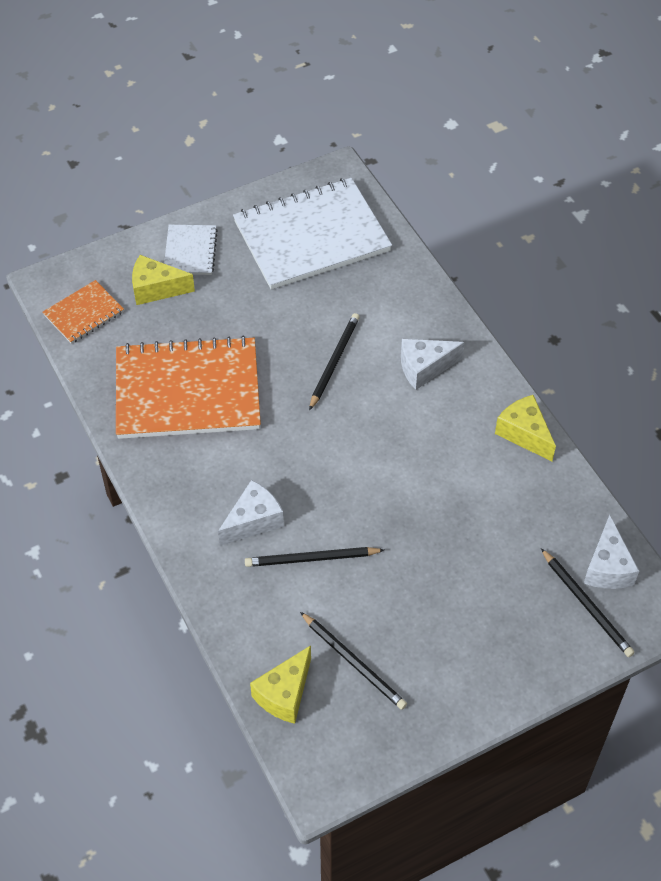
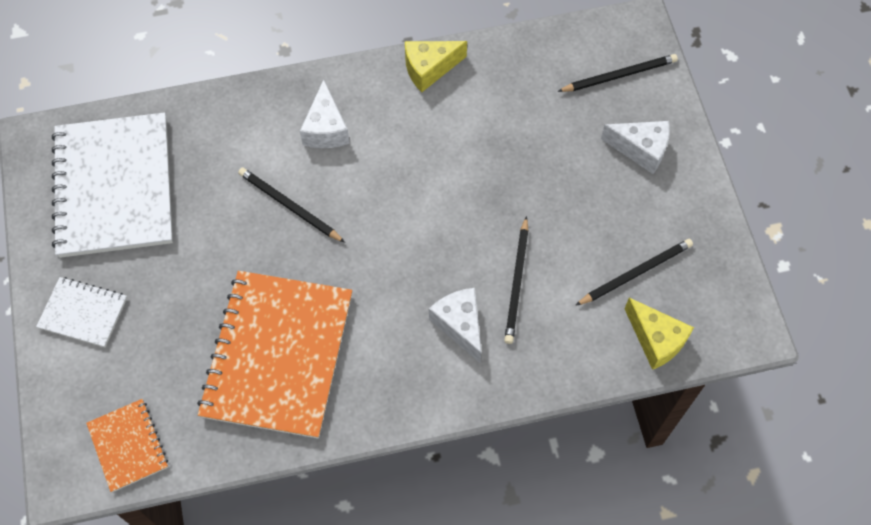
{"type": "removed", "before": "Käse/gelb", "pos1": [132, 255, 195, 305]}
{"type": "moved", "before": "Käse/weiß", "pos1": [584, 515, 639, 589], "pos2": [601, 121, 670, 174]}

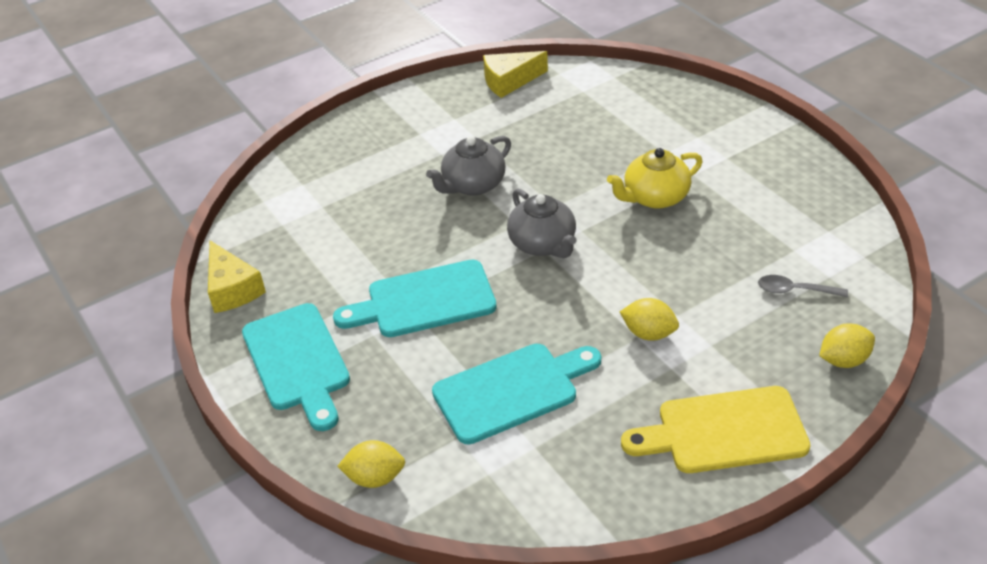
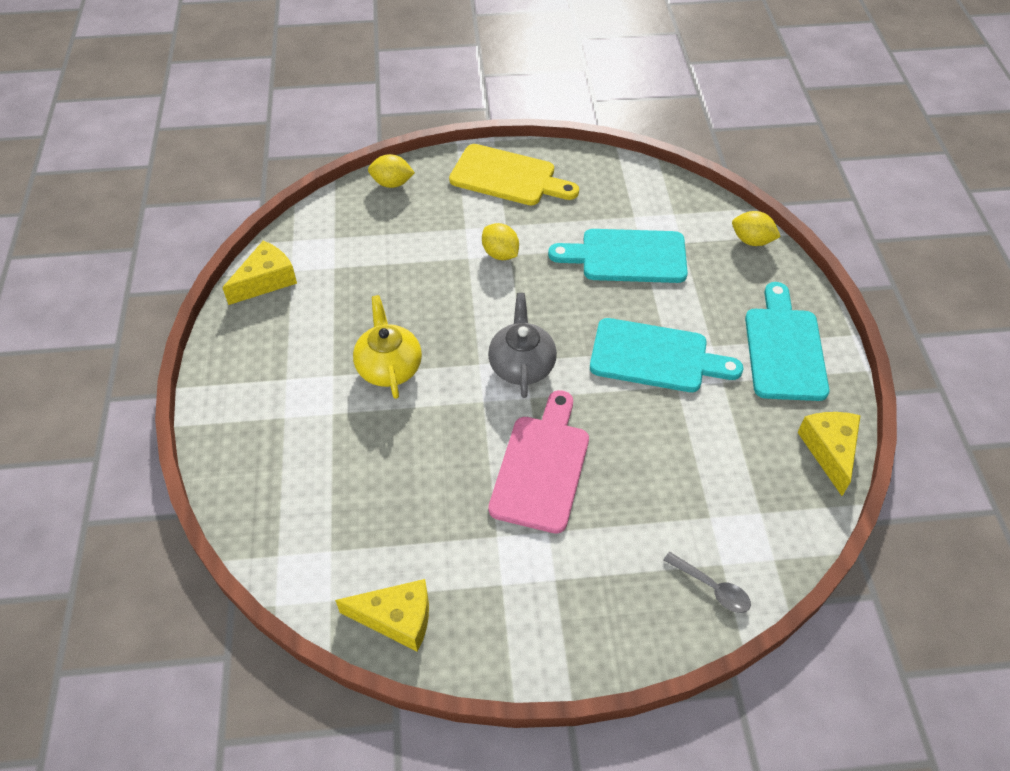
{"type": "replaced", "before": "Teekanne/grau", "after": "Schneidebrett/rosa", "pos1": [426, 136, 511, 195], "pos2": [489, 390, 589, 534]}
{"type": "turned", "before": "Teekanne/gelb", "pos1": [607, 148, 703, 209], "pos2": [353, 295, 422, 399], "turn": -105}
{"type": "moved", "before": "Löffel/grau", "pos1": [758, 275, 848, 297], "pos2": [663, 552, 751, 613]}
{"type": "added", "after": "Käse/gelb", "pos2": [222, 241, 297, 305]}

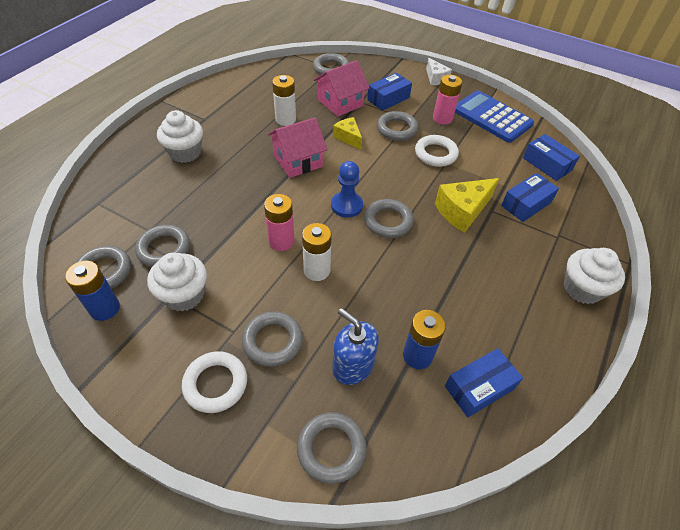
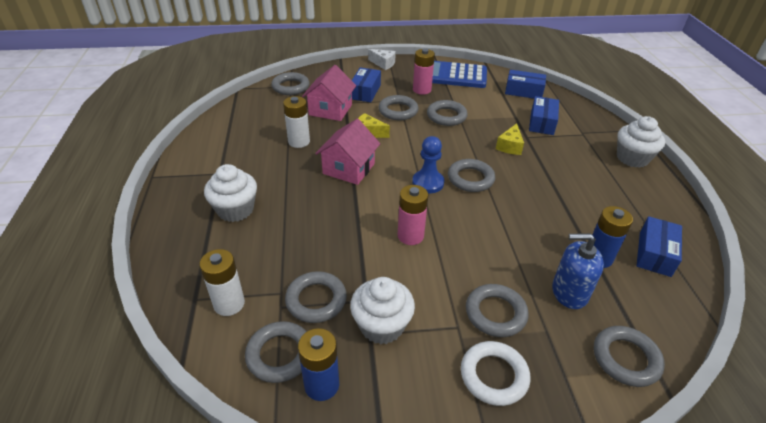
{"type": "moved", "before": "Batterie/weiß", "pos1": [302, 223, 332, 281], "pos2": [199, 249, 245, 316]}
{"type": "recoloured", "before": "Ring/weiß", "after": "Ring/grau", "pos1": [415, 135, 459, 167], "pos2": [427, 100, 468, 126]}
{"type": "resized", "before": "Käse/gelb", "pos1": [435, 178, 499, 233], "pos2": [496, 123, 524, 155], "scale": 0.62}

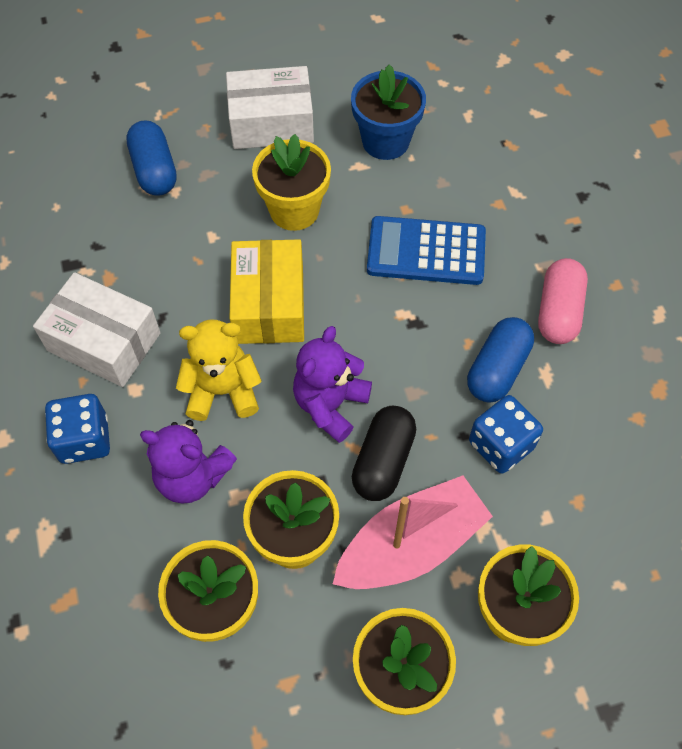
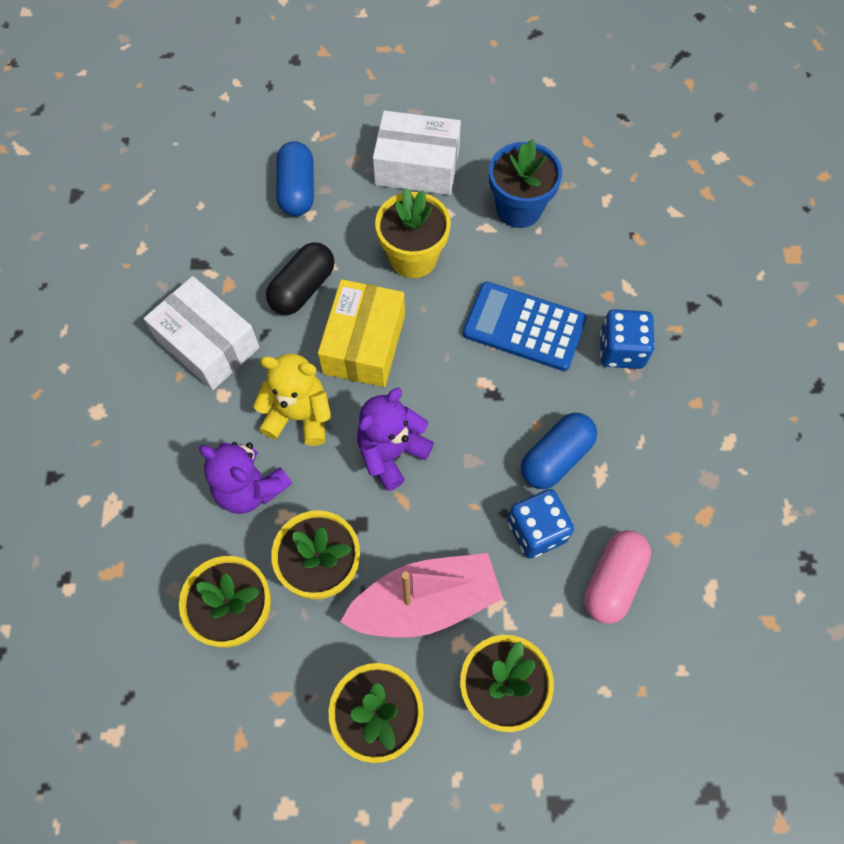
{"type": "moved", "before": "Spielwürfel/blau", "pos1": [45, 394, 110, 464], "pos2": [600, 309, 655, 369]}
{"type": "moved", "before": "Kapsel/schwarz", "pos1": [352, 405, 416, 501], "pos2": [266, 242, 334, 315]}
{"type": "moved", "before": "Kapsel/rosa", "pos1": [538, 258, 588, 344], "pos2": [584, 530, 651, 624]}

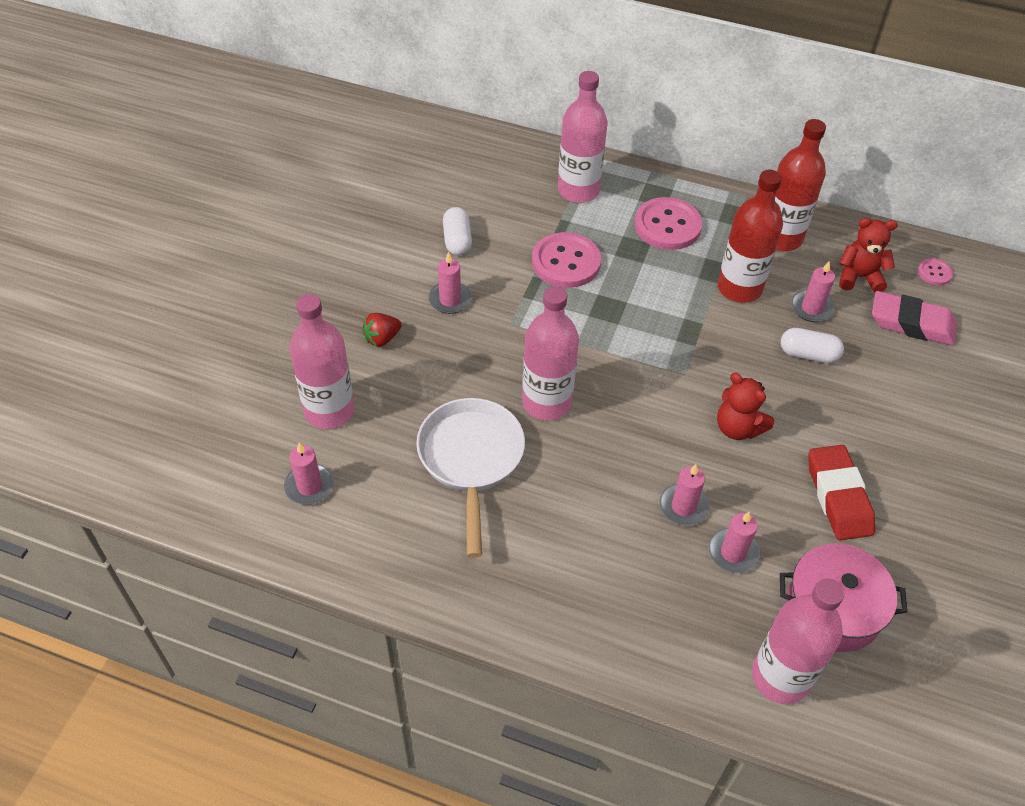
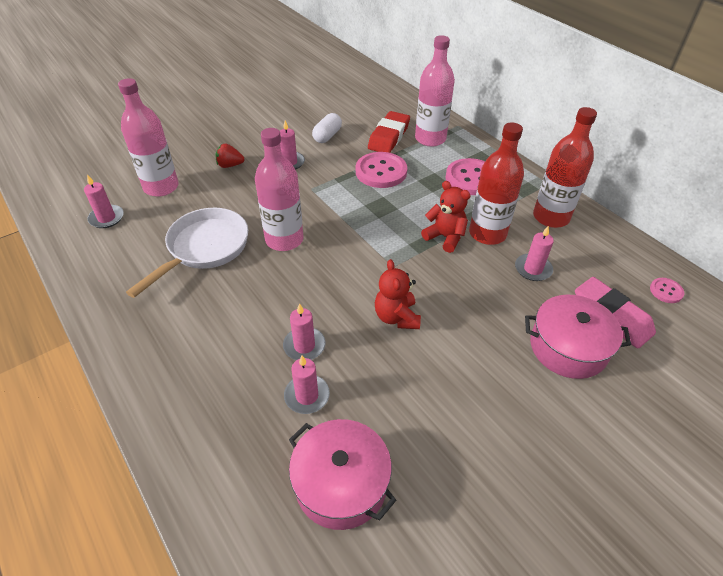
{"type": "removed", "before": "Flasche/rosa", "pos1": [752, 579, 844, 704]}
{"type": "removed", "before": "Kapsel/weiß", "pos1": [781, 328, 844, 363]}
{"type": "moved", "before": "Radiergummi/rot", "pos1": [808, 445, 875, 540], "pos2": [368, 111, 410, 153]}
{"type": "moved", "before": "Teddybär/rot", "pos1": [839, 218, 898, 292], "pos2": [421, 181, 471, 253]}
{"type": "added", "after": "Kochtopf/rosa", "pos2": [525, 295, 631, 379]}

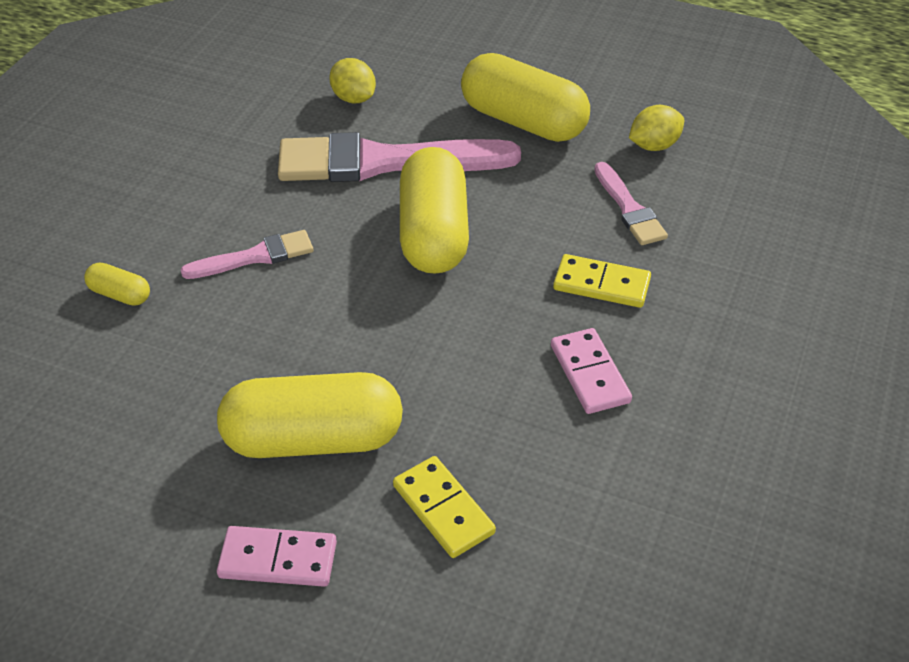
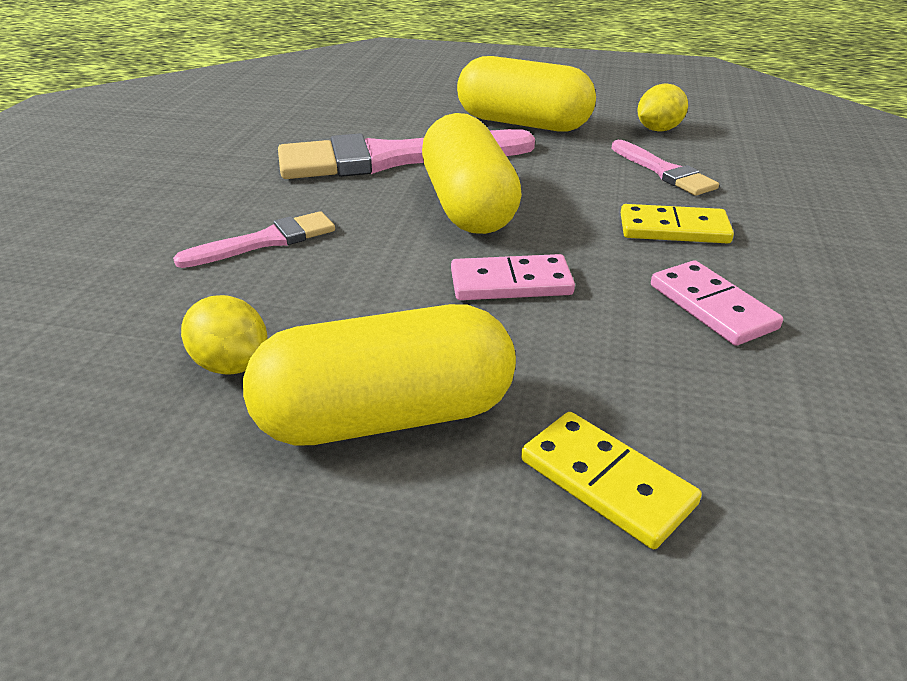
{"type": "removed", "before": "Kapsel/gelb", "pos1": [84, 262, 150, 306]}
{"type": "moved", "before": "Dominostein/rosa", "pos1": [217, 526, 337, 587], "pos2": [451, 254, 575, 300]}
{"type": "moved", "before": "Zitrone/gelb", "pos1": [329, 58, 376, 103], "pos2": [181, 295, 268, 375]}

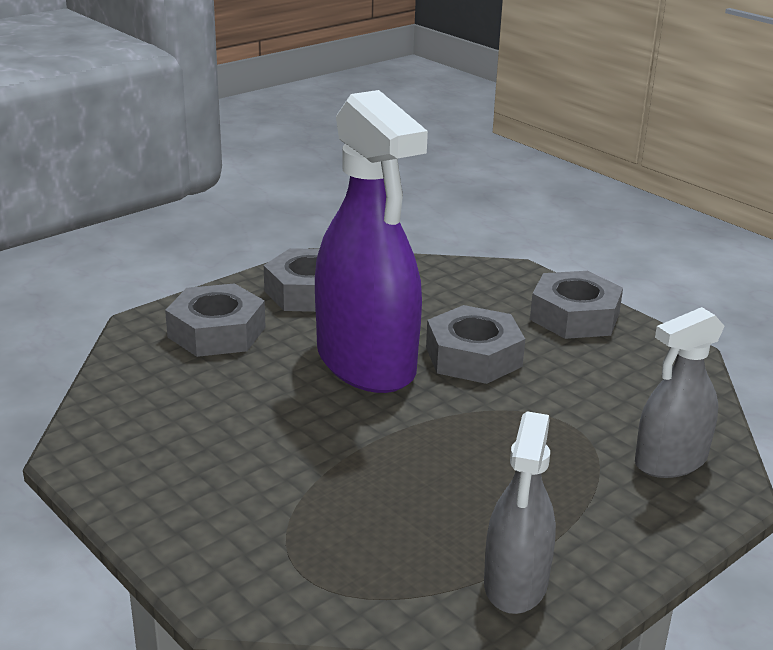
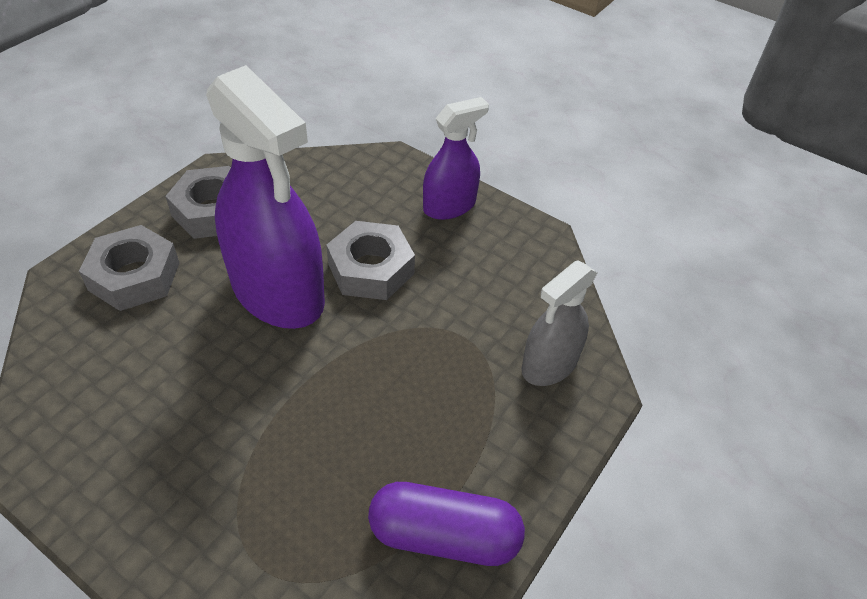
{"type": "replaced", "before": "Sprühflasche/grau", "after": "Kapsel/lila", "pos1": [484, 411, 556, 614], "pos2": [368, 482, 525, 566]}
{"type": "replaced", "before": "Sechskantmutter/grau", "after": "Sprühflasche/lila", "pos1": [530, 271, 623, 339], "pos2": [423, 97, 489, 220]}

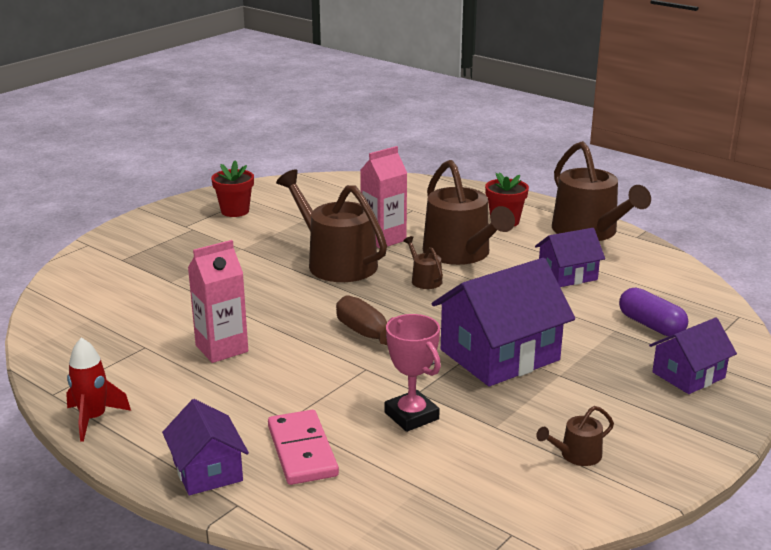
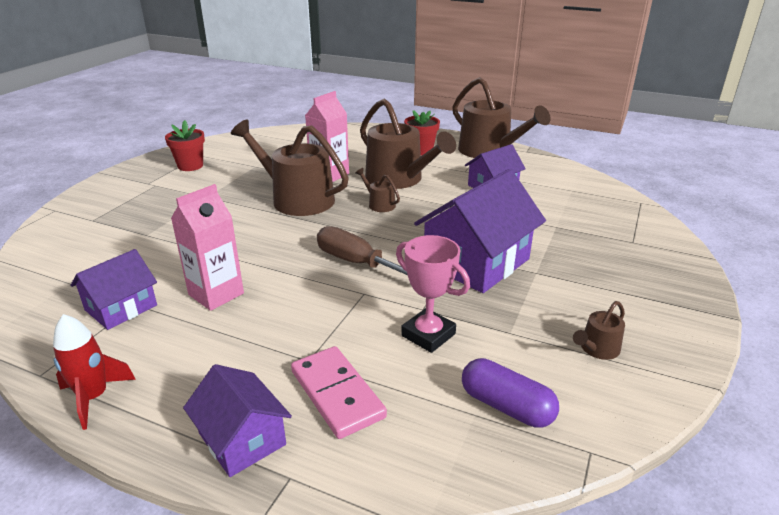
{"type": "moved", "before": "Kapsel/lila", "pos1": [619, 287, 688, 336], "pos2": [462, 358, 559, 428]}
{"type": "moved", "before": "Haus/lila", "pos1": [649, 318, 737, 394], "pos2": [70, 249, 157, 330]}

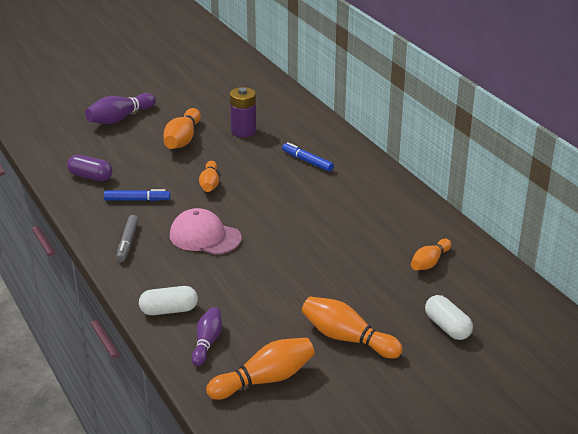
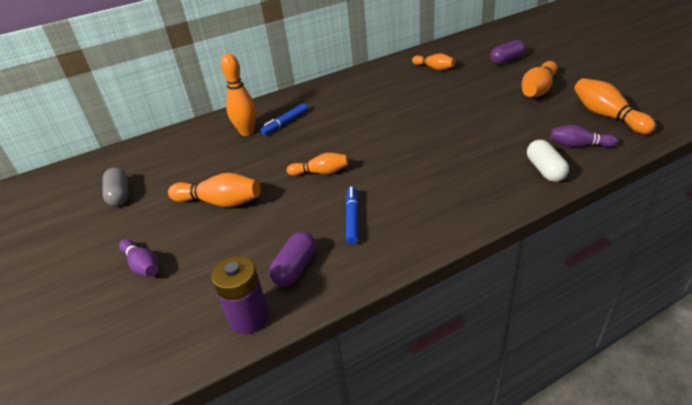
{"type": "resized", "before": "Bowlingkegel/lila", "pos1": [85, 93, 156, 124], "pos2": [119, 239, 158, 277], "scale": 0.66}
{"type": "removed", "before": "Filzstift/grau", "pos1": [116, 215, 139, 262]}
{"type": "removed", "before": "Kappe/rosa", "pos1": [170, 208, 242, 255]}
{"type": "moved", "before": "Batterie/lila", "pos1": [230, 87, 256, 137], "pos2": [211, 256, 269, 334]}
{"type": "recoloured", "before": "Kapsel/weiß", "after": "Kapsel/lila", "pos1": [425, 295, 473, 340], "pos2": [490, 40, 525, 65]}
{"type": "added", "after": "Kapsel/grau", "pos2": [102, 167, 128, 206]}
{"type": "added", "after": "Bowlingkegel/orange", "pos2": [221, 54, 256, 136]}

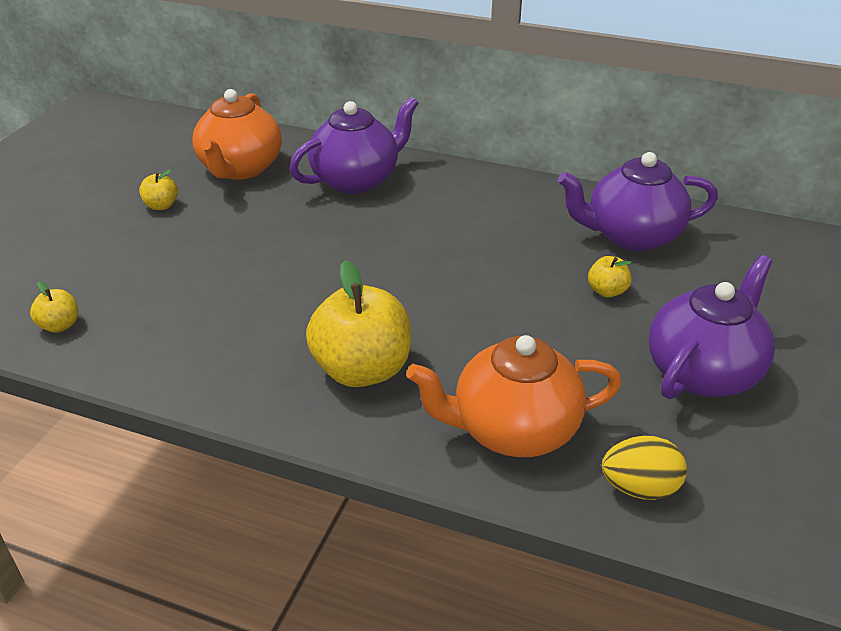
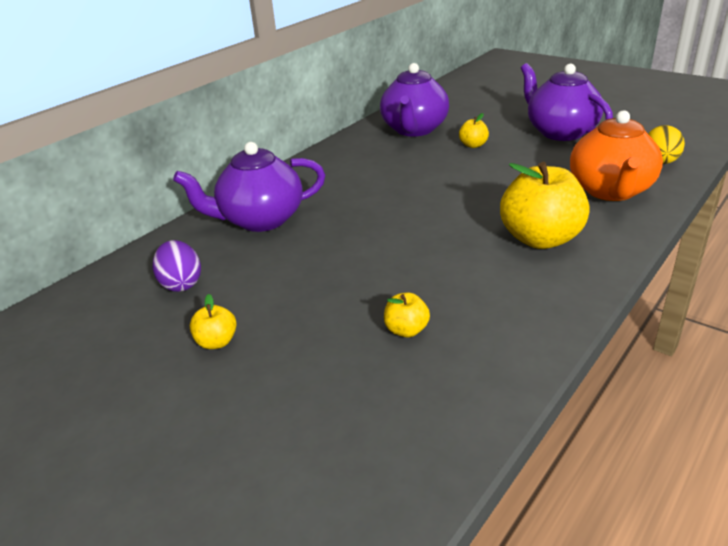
{"type": "moved", "before": "Apfel/gelb", "pos1": [30, 281, 78, 333], "pos2": [384, 292, 430, 337]}
{"type": "replaced", "before": "Teekanne/orange", "after": "Ei/lila", "pos1": [192, 89, 282, 180], "pos2": [153, 240, 201, 292]}
{"type": "turned", "before": "Teekanne/lila", "pos1": [289, 97, 419, 194], "pos2": [173, 142, 325, 232], "turn": -90}

